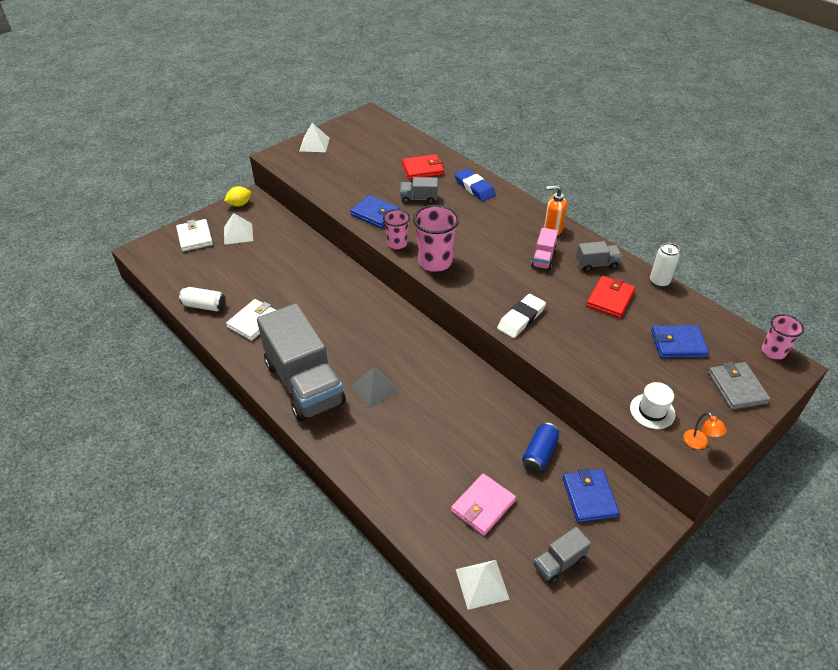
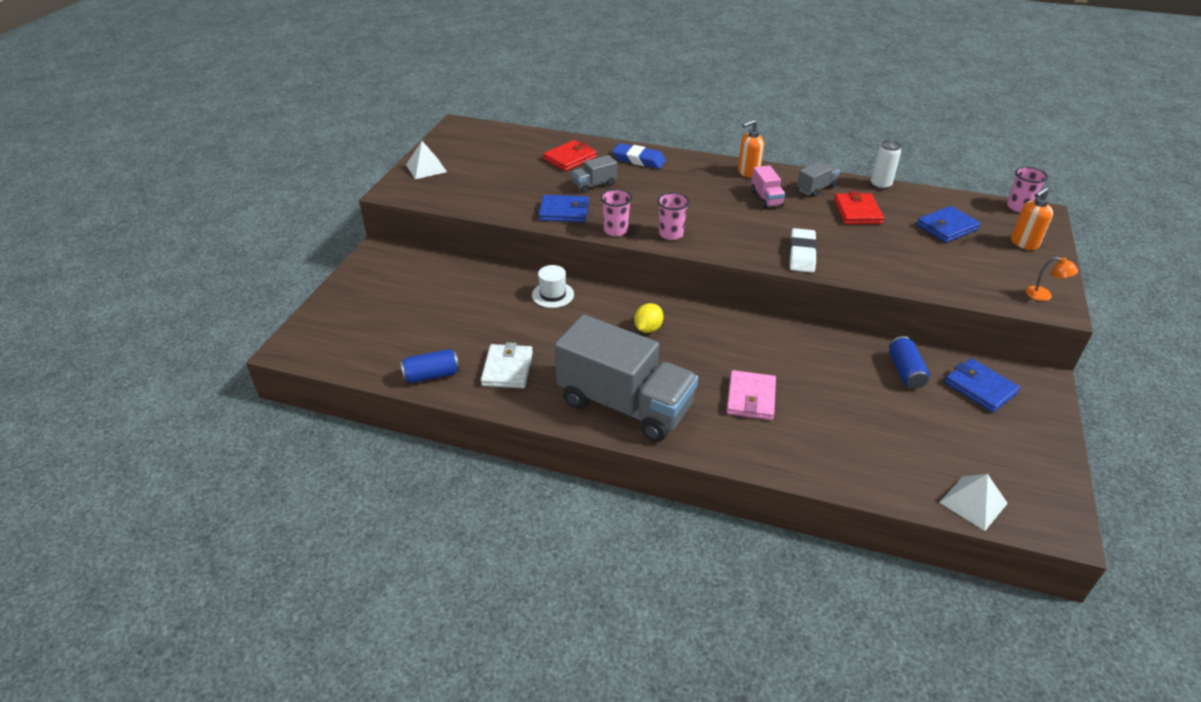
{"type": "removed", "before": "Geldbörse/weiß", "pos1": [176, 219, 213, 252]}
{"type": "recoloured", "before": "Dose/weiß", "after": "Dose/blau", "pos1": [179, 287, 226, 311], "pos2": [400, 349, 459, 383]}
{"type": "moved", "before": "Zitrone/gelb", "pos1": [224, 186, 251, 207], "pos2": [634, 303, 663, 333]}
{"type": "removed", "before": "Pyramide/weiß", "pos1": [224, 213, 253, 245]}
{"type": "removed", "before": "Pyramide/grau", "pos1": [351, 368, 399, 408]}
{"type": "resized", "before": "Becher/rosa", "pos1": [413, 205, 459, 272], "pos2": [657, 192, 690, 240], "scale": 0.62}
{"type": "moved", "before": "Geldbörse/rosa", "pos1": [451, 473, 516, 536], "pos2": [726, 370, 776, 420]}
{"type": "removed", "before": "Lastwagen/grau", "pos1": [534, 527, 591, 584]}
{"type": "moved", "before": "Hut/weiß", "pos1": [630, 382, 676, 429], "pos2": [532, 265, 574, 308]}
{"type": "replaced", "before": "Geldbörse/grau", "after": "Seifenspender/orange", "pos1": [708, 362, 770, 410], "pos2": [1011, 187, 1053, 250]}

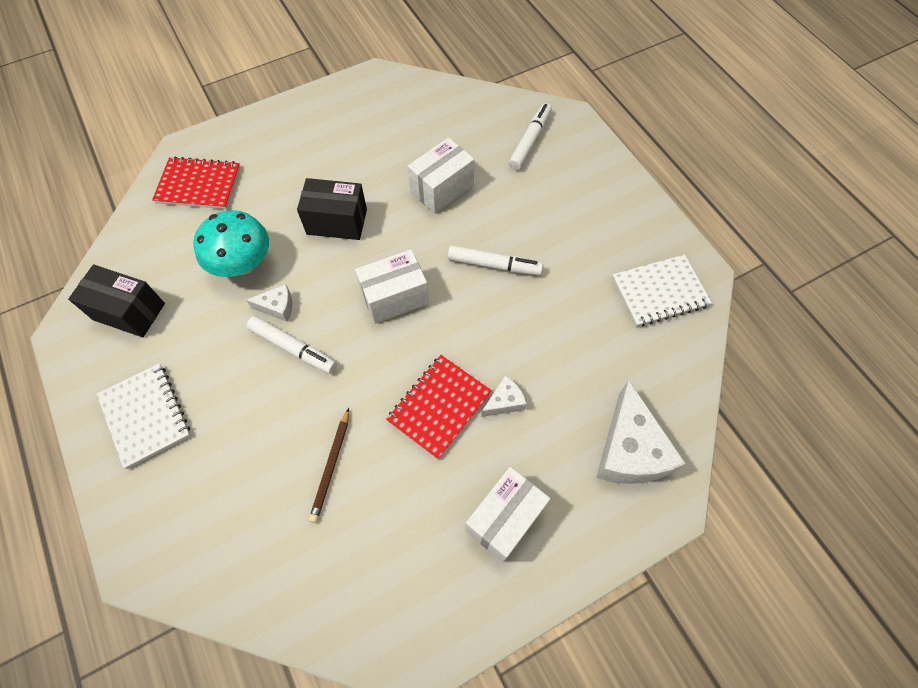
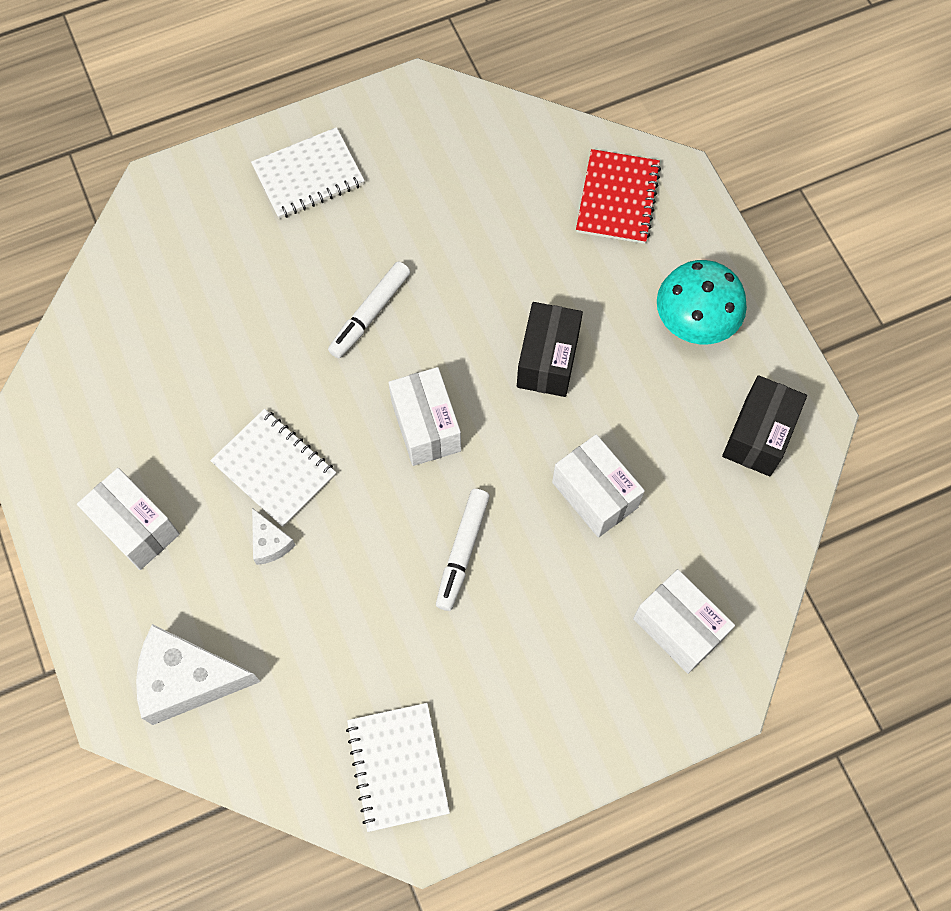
{"type": "moved", "before": "Schachtel/schwarz", "pos1": [68, 265, 165, 337], "pos2": [722, 375, 807, 476]}
{"type": "moved", "before": "Pilz/türkis", "pos1": [193, 210, 269, 277], "pos2": [657, 260, 747, 344]}
{"type": "removed", "before": "Käse/weiß", "pos1": [246, 284, 292, 322]}
{"type": "removed", "before": "Bleistift/braun", "pos1": [309, 408, 349, 523]}
{"type": "recoloured", "before": "Notizbuch/rot", "after": "Notizbuch/weiß", "pos1": [386, 355, 492, 459], "pos2": [210, 409, 336, 527]}
{"type": "replaced", "before": "Filzstift/weiß", "after": "Schachtel/weiß", "pos1": [509, 103, 552, 170], "pos2": [633, 569, 735, 674]}

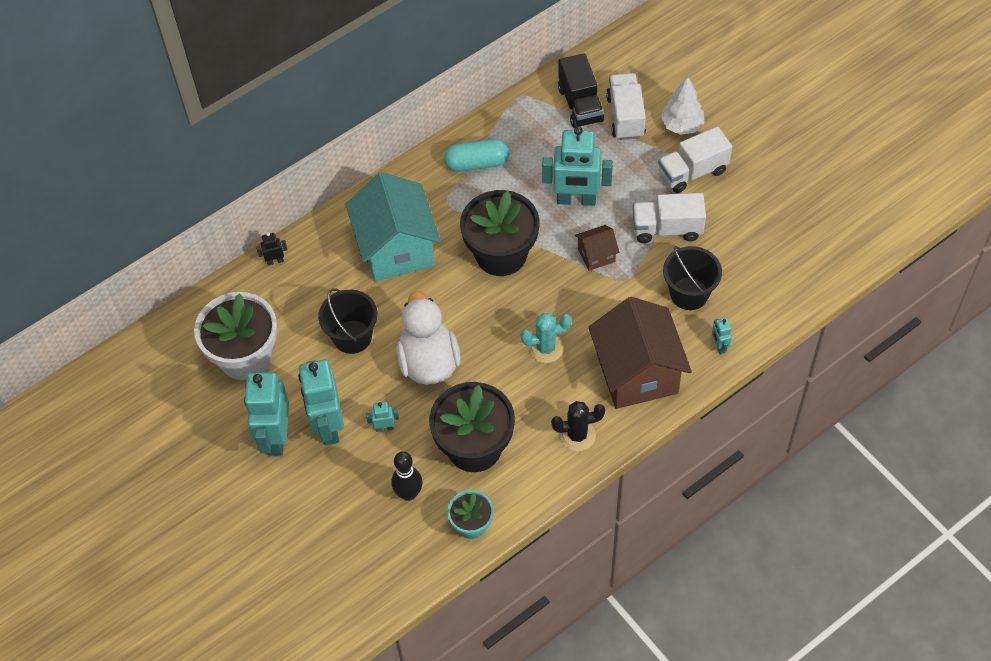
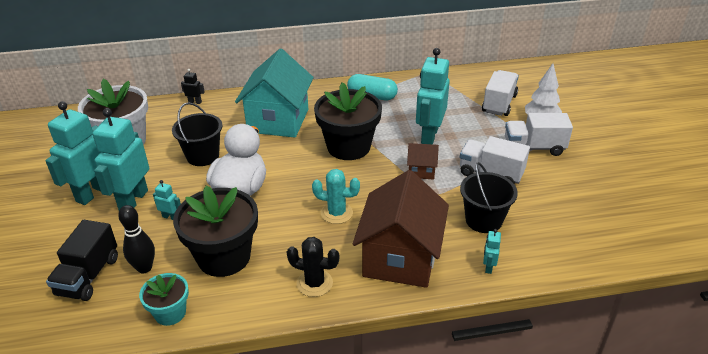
{"type": "turned", "before": "Roboter/türkis", "pos1": [542, 126, 613, 206], "pos2": [416, 48, 450, 144], "turn": 75}
{"type": "moved", "before": "Lastwagen/schwarz", "pos1": [558, 53, 604, 128], "pos2": [46, 220, 118, 301]}

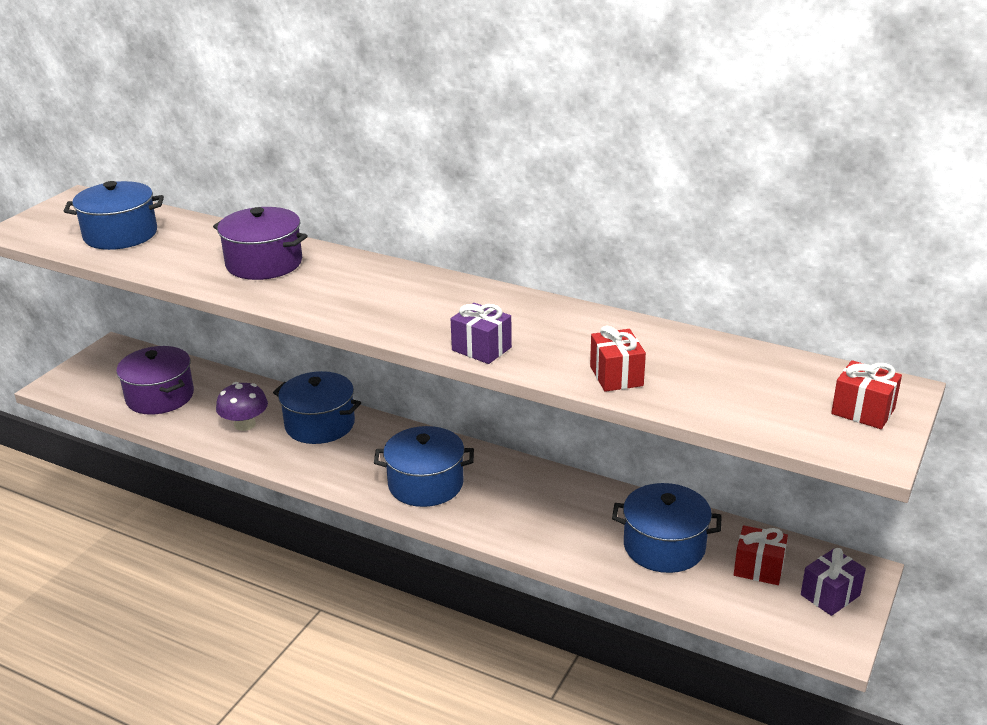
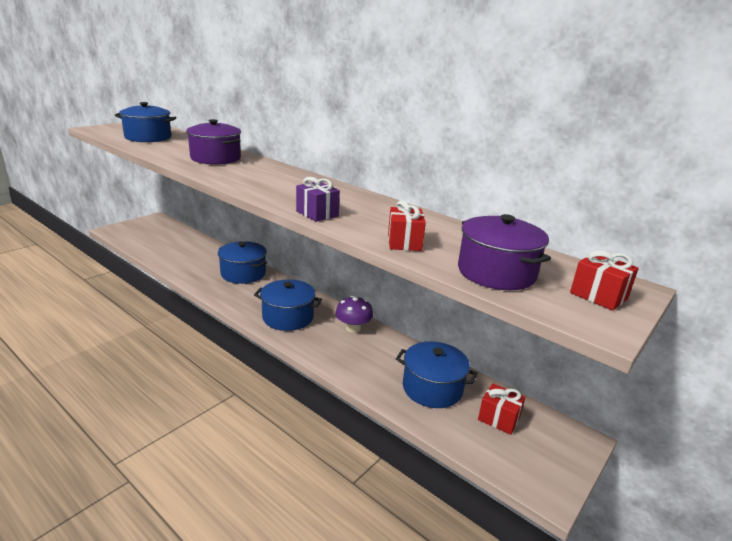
{"type": "moved", "before": "Kochtopf/lila", "pos1": [116, 346, 194, 415], "pos2": [458, 214, 551, 290]}
{"type": "moved", "before": "Pilz/lila", "pos1": [216, 382, 268, 431], "pos2": [335, 296, 373, 333]}
{"type": "removed", "before": "Geschenk/lila", "pos1": [801, 548, 866, 616]}

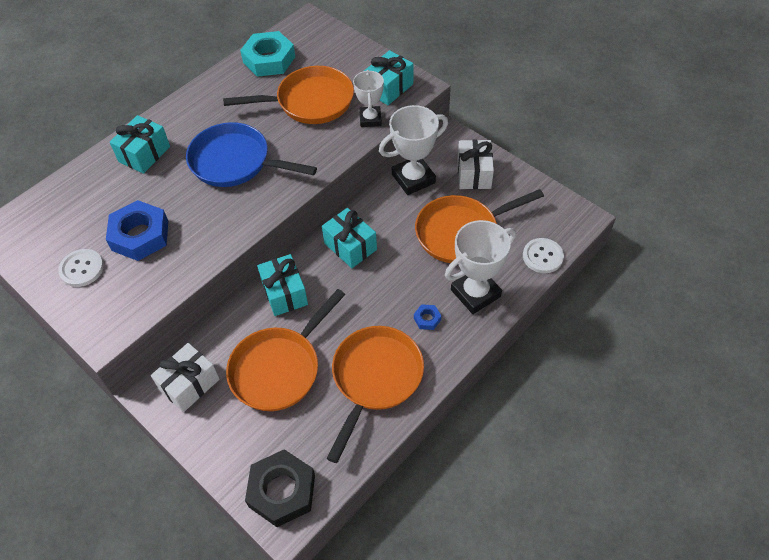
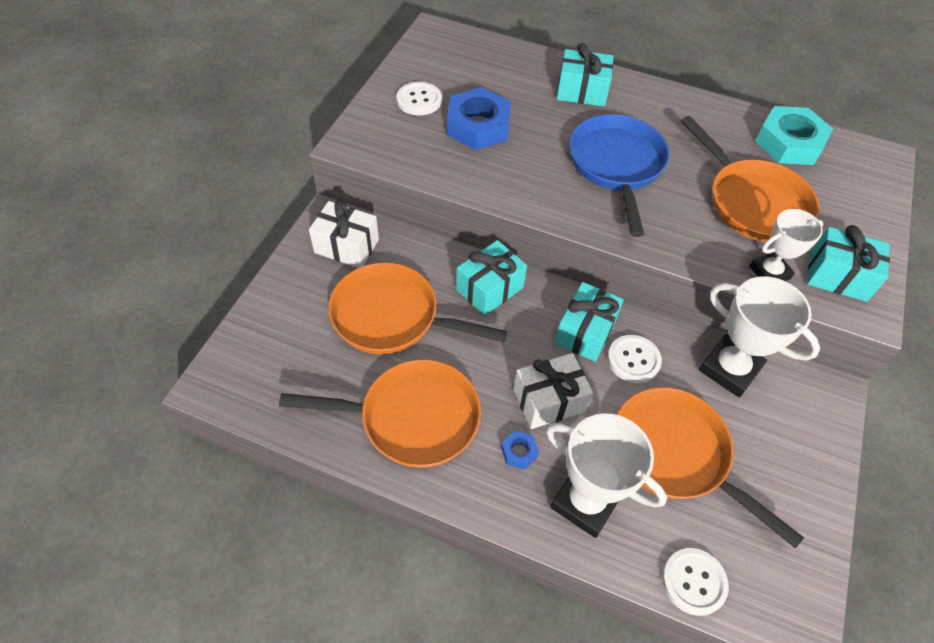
{"type": "removed", "before": "Sechskantmutter/schwarz", "pos1": [245, 449, 315, 527]}
{"type": "moved", "before": "Geschenk/weiß", "pos1": [457, 140, 494, 189], "pos2": [513, 353, 593, 429]}
{"type": "added", "after": "Knopf/weiß", "pos2": [607, 335, 662, 383]}

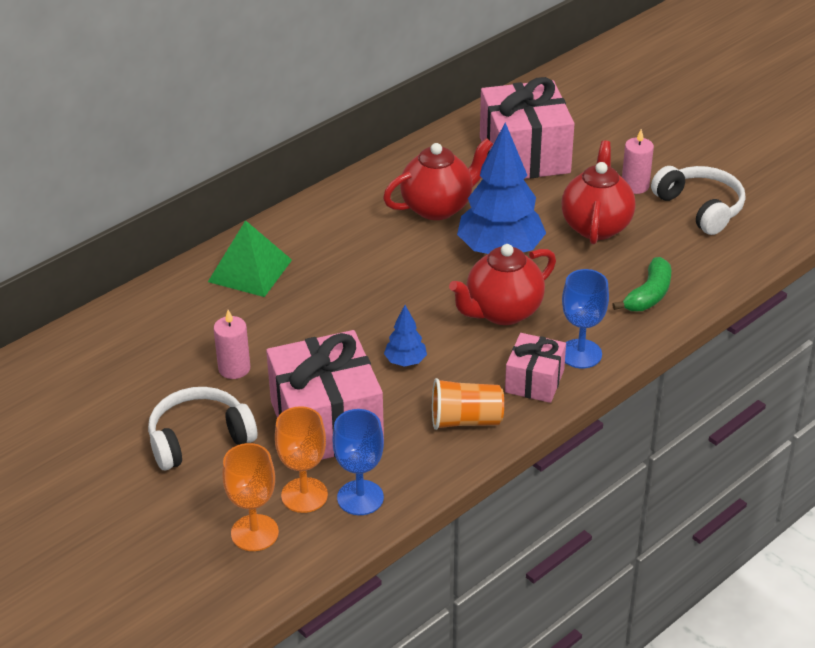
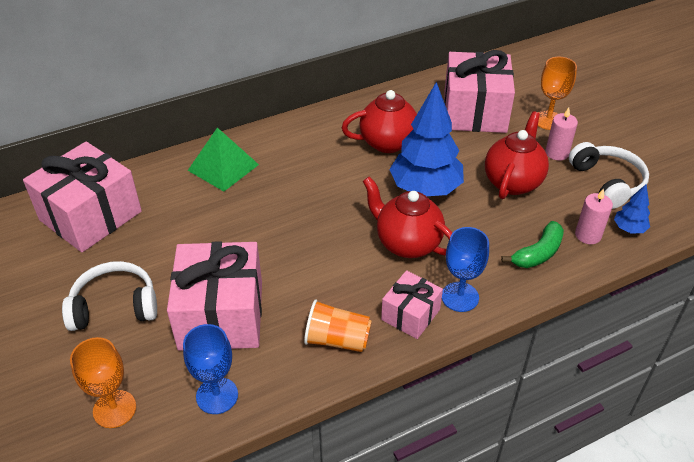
{"type": "moved", "before": "Kerze/rosa", "pos1": [214, 310, 250, 379], "pos2": [575, 188, 613, 244]}
{"type": "moved", "before": "Kelch/orange", "pos1": [275, 406, 328, 513], "pos2": [538, 57, 577, 130]}
{"type": "moved", "before": "Baum/blau", "pos1": [384, 305, 427, 367], "pos2": [614, 185, 650, 233]}
{"type": "turned", "before": "Teekanne/rot", "pos1": [449, 244, 556, 325], "pos2": [363, 176, 453, 258], "turn": 60}
{"type": "added", "after": "Geschenk/rosa", "pos2": [23, 141, 142, 252]}

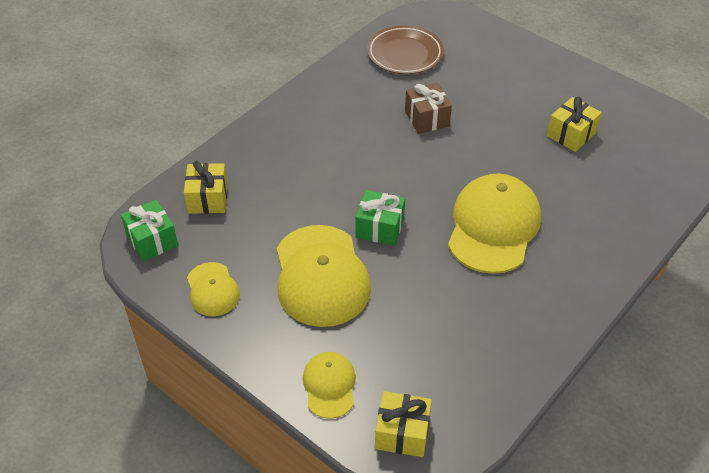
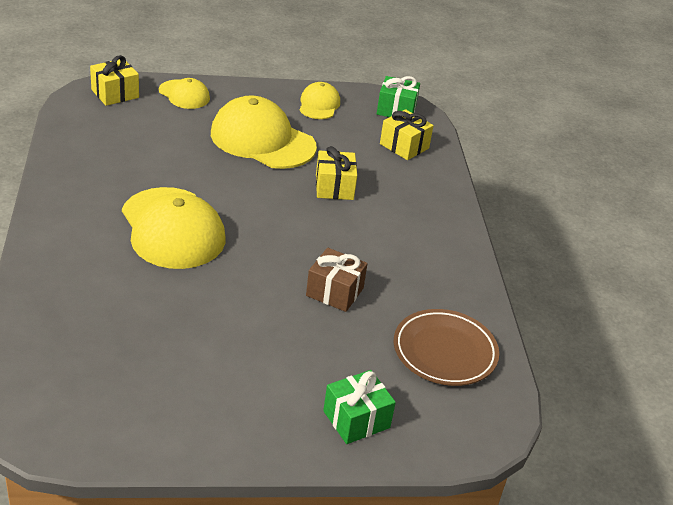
{"type": "turned", "before": "Kappe/gelb", "pos1": [187, 262, 240, 316], "pos2": [299, 82, 340, 119], "turn": 75}
{"type": "moved", "before": "Geschenk/grün", "pos1": [355, 190, 405, 246], "pos2": [323, 370, 396, 444]}
{"type": "moved", "before": "Geschenk/gelb", "pos1": [547, 97, 602, 152], "pos2": [316, 146, 357, 200]}

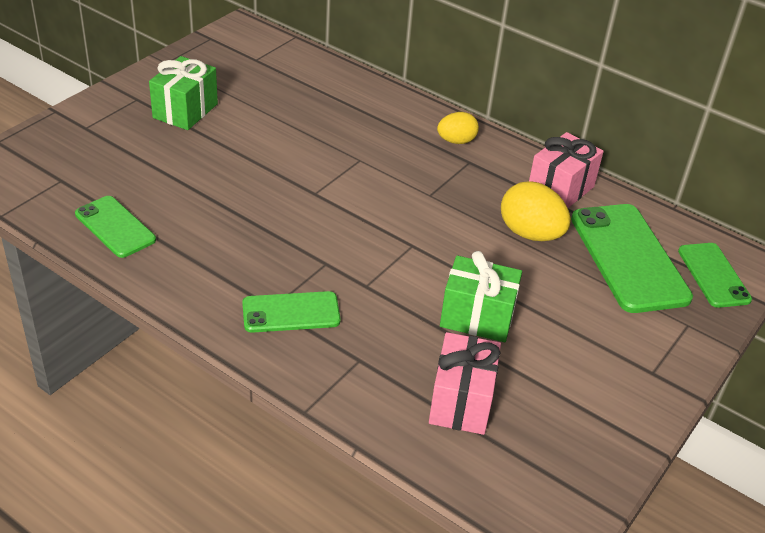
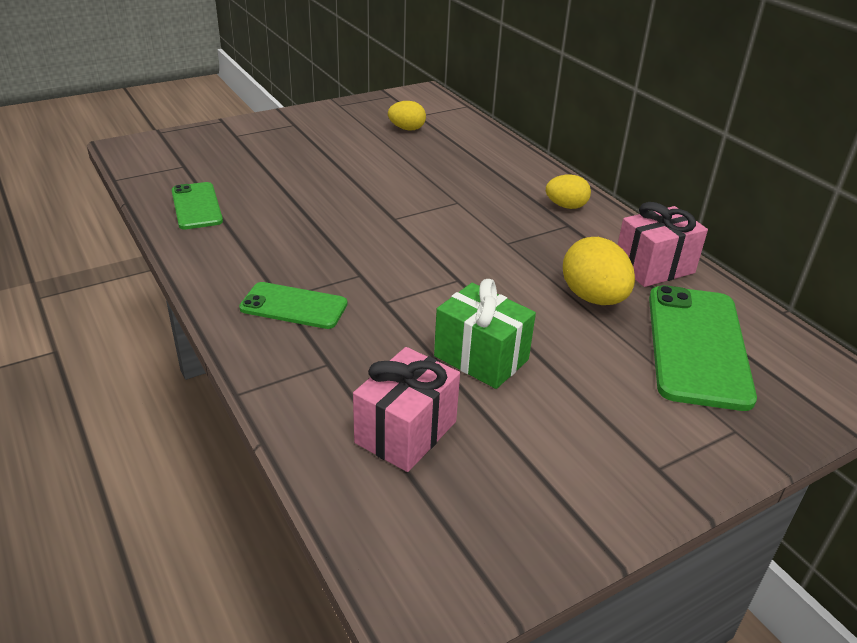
{"type": "removed", "before": "Geschenk/grün", "pos1": [149, 56, 218, 130]}
{"type": "removed", "before": "Handy/grün", "pos1": [678, 243, 752, 308]}
{"type": "added", "after": "Ei/gelb", "pos2": [388, 101, 426, 131]}

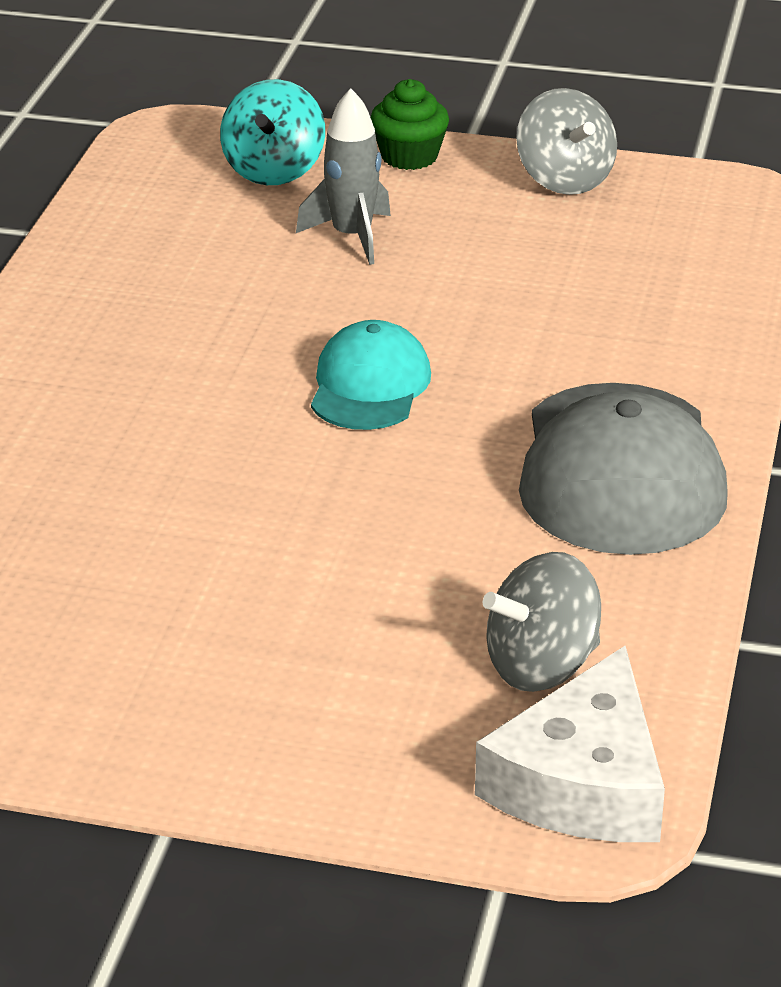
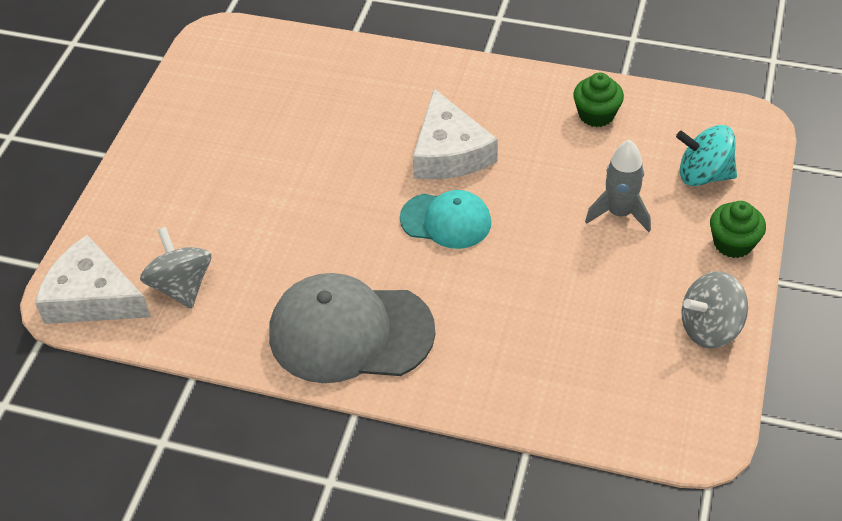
{"type": "added", "after": "Käse/weiß", "pos2": [413, 89, 498, 180]}
{"type": "added", "after": "Muffin/grün", "pos2": [573, 73, 624, 127]}

